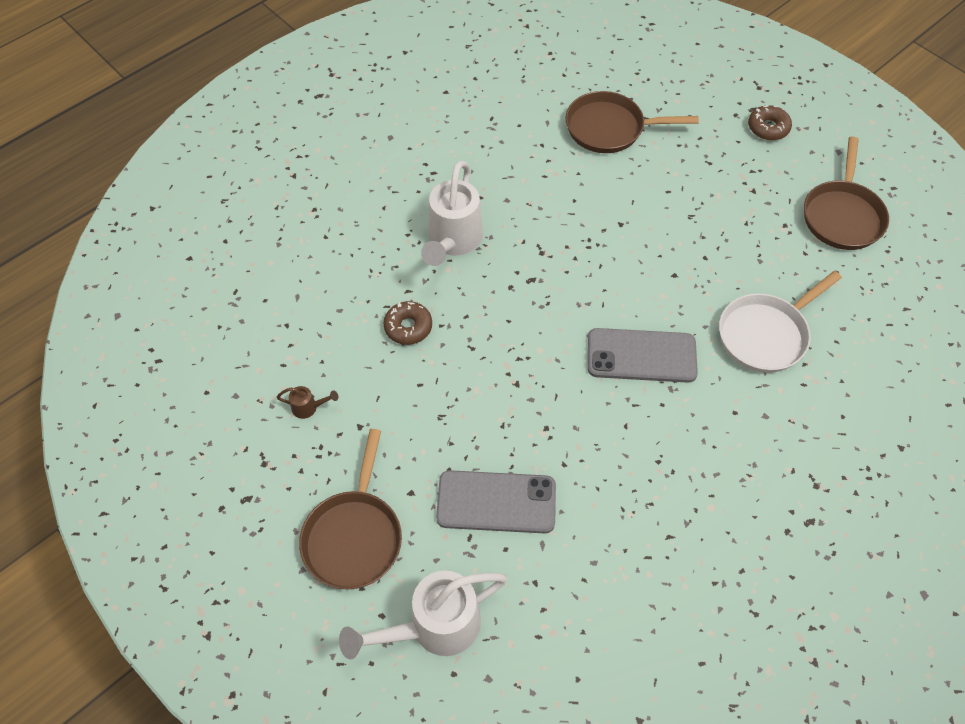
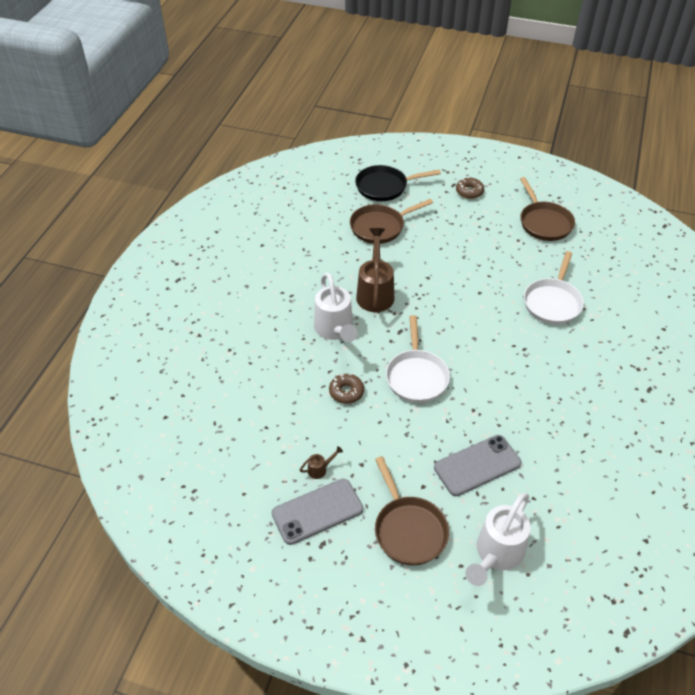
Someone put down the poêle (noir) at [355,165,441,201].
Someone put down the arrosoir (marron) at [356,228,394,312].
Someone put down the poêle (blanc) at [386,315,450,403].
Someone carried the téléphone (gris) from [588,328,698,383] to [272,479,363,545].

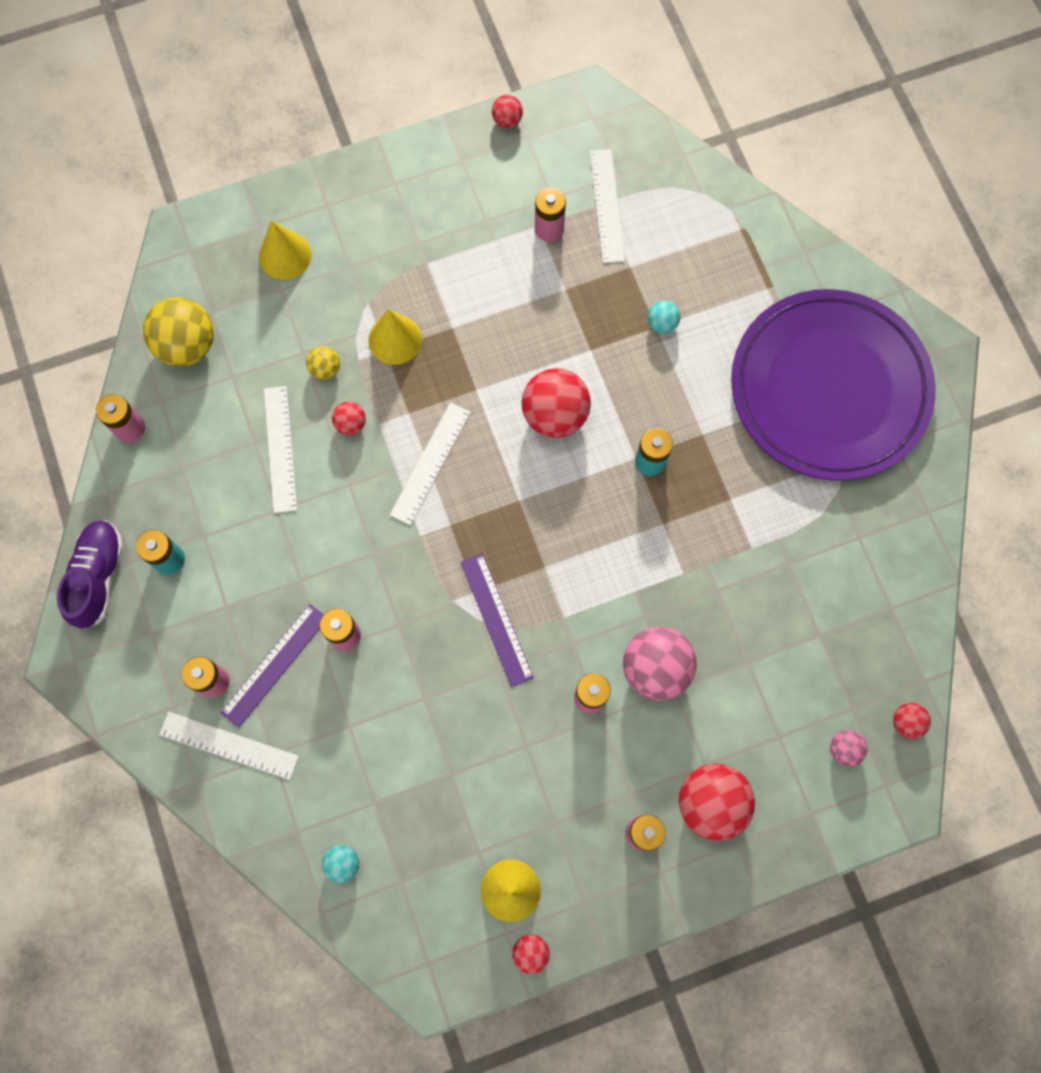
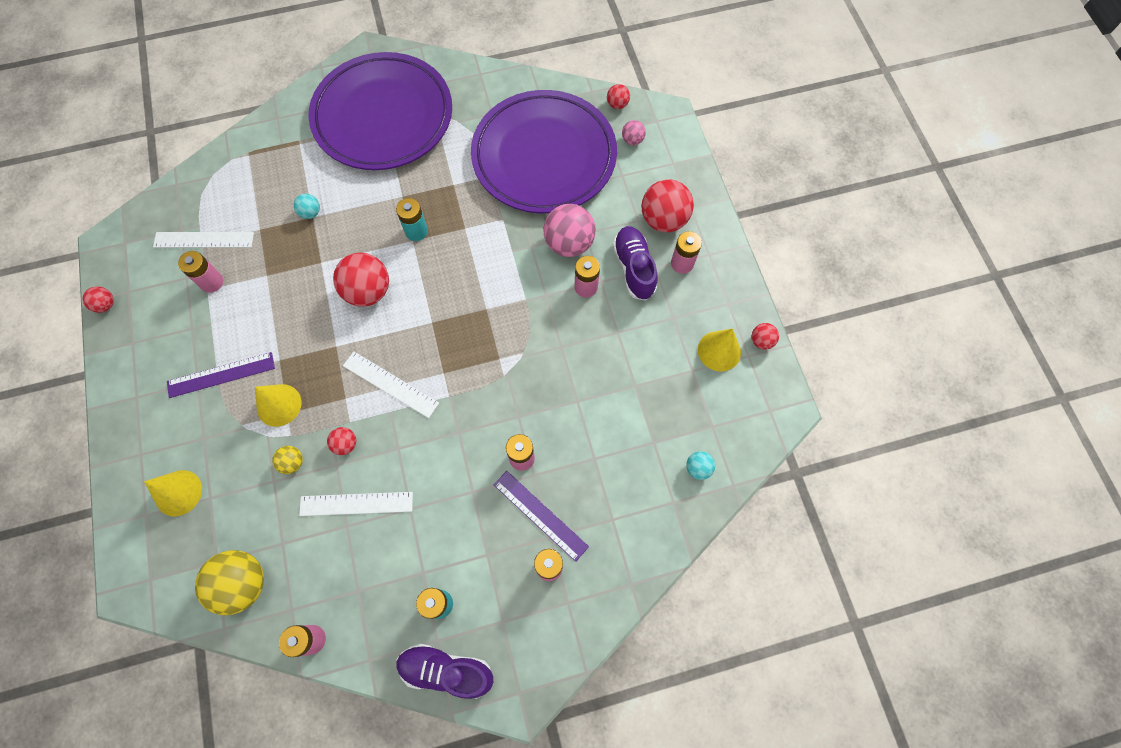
Someone took away the règle (blanc) at [159,712,299,780].
Someone put down the assiette (violet) at [471,90,617,213].
Someone put down the chaussure (violet) at [613,226,658,301].
Someone carried the règle (violet) from [461,554,534,687] to [167,352,275,398].

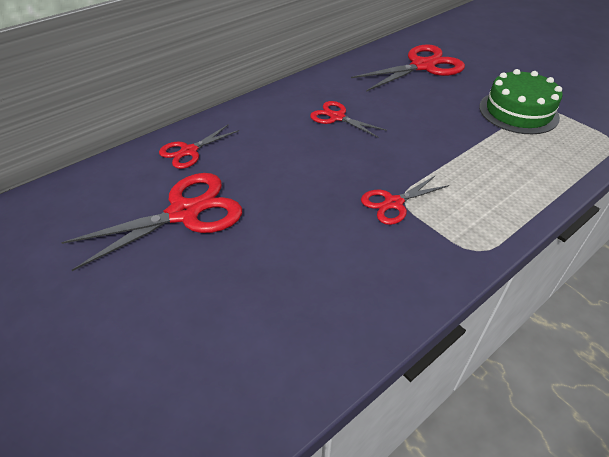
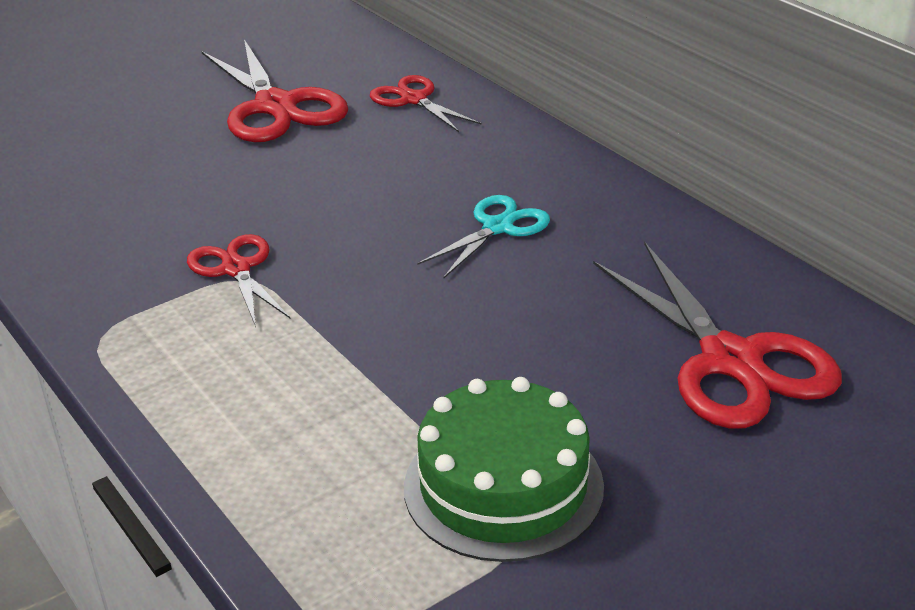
Someone repainted the ciseaux (rouge) at [310,101,387,138], which became the ciseaux (turquoise) at [417,195,550,278].

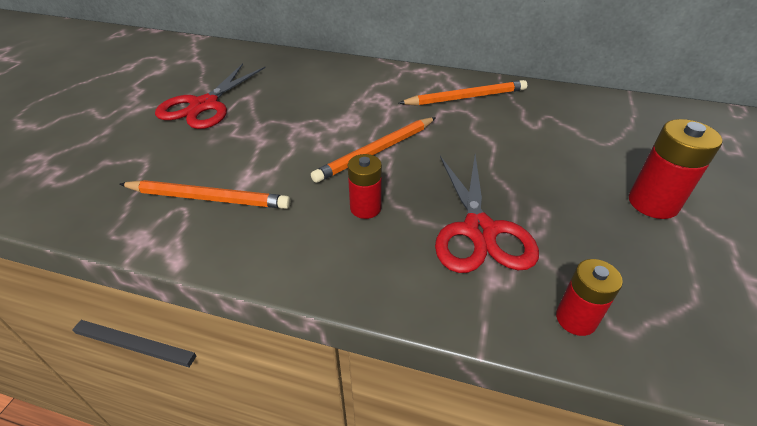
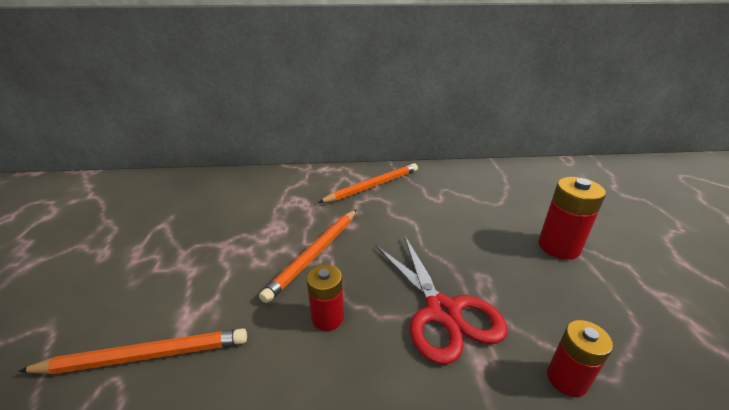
Someone took away the ciseaux (rouge) at [155,63,266,129].

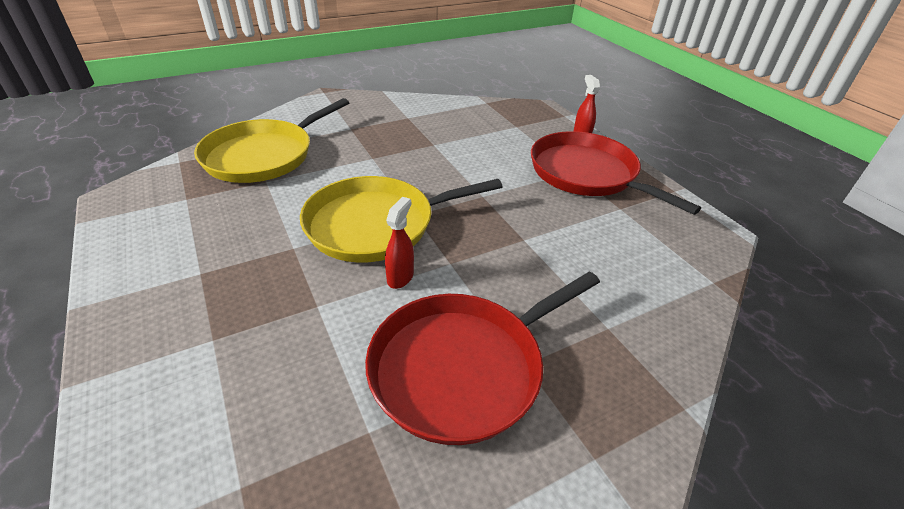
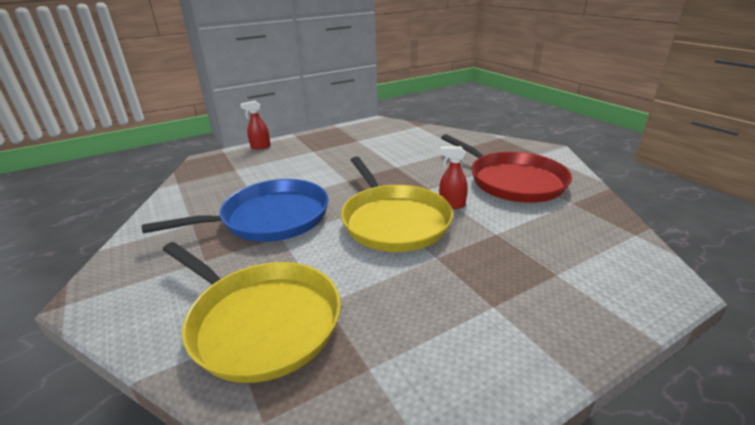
Someone took away the poêle (rouge) at [531,131,701,215].
Someone put down the poêle (bleu) at [142,179,329,242].

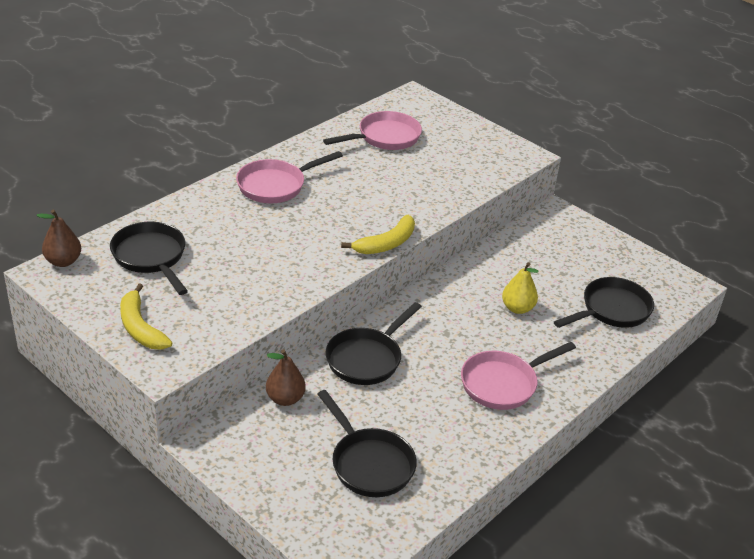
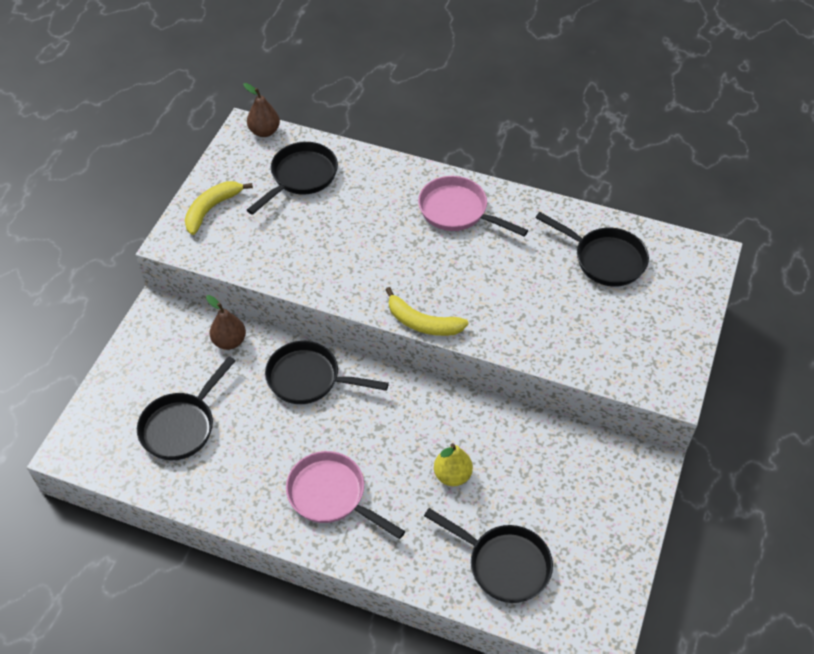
Someone repainted the poêle (rose) at [323,111,422,150], which became the poêle (noir) at [535,212,649,287].

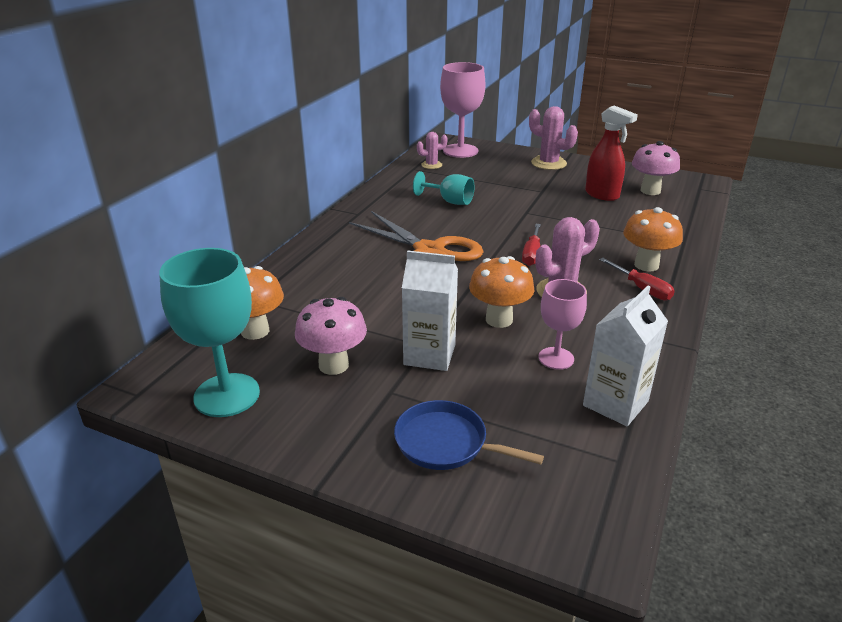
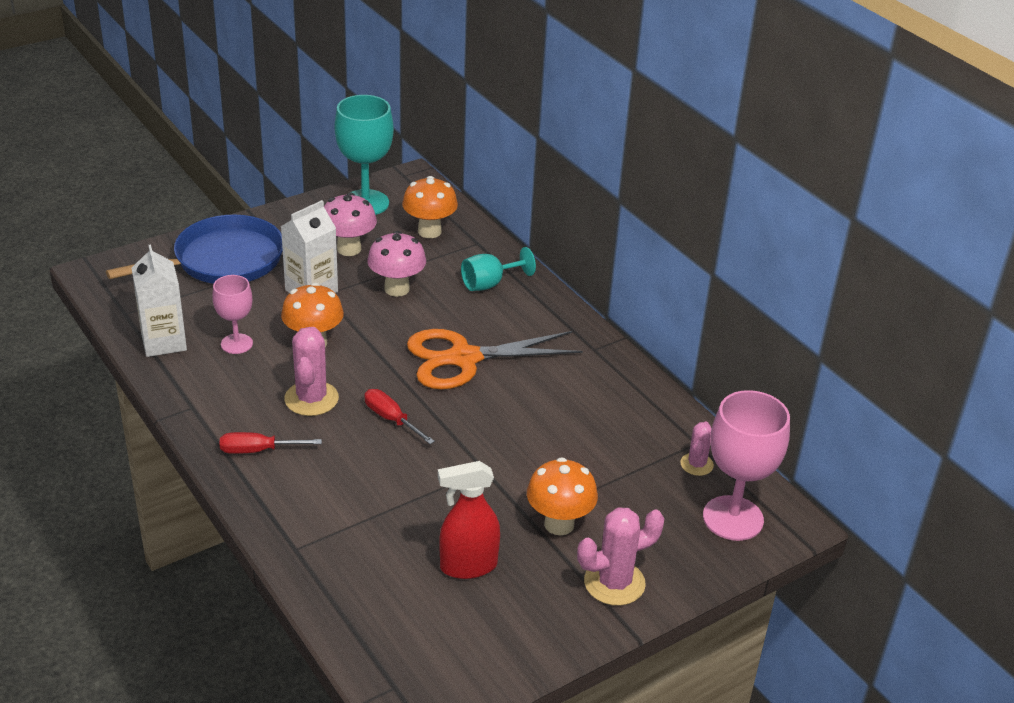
Someone carried the verre à pied (turquoise) from [413,171,475,205] to [461,247,536,291].
Someone carried the champignon (orange) from [623,207,683,271] to [527,457,598,535].
Someone carried the champignon (rose) from [632,141,680,195] to [367,231,426,297].
Someone scaled the poêle (bleu) at [394,400,544,470] by 1.66.

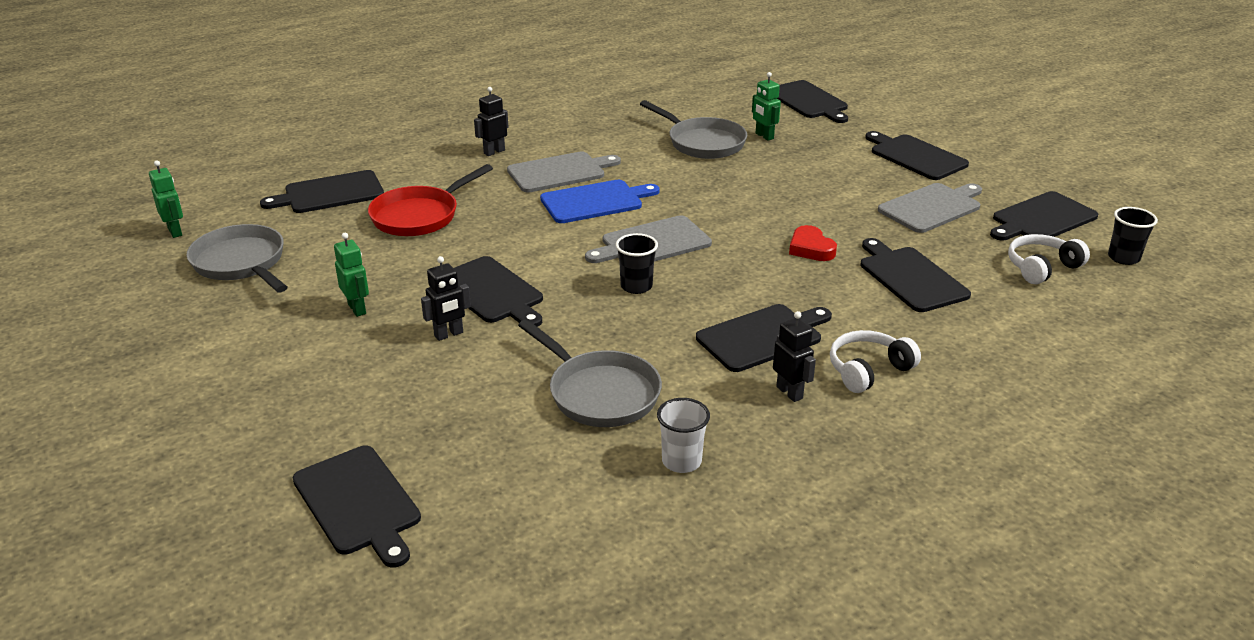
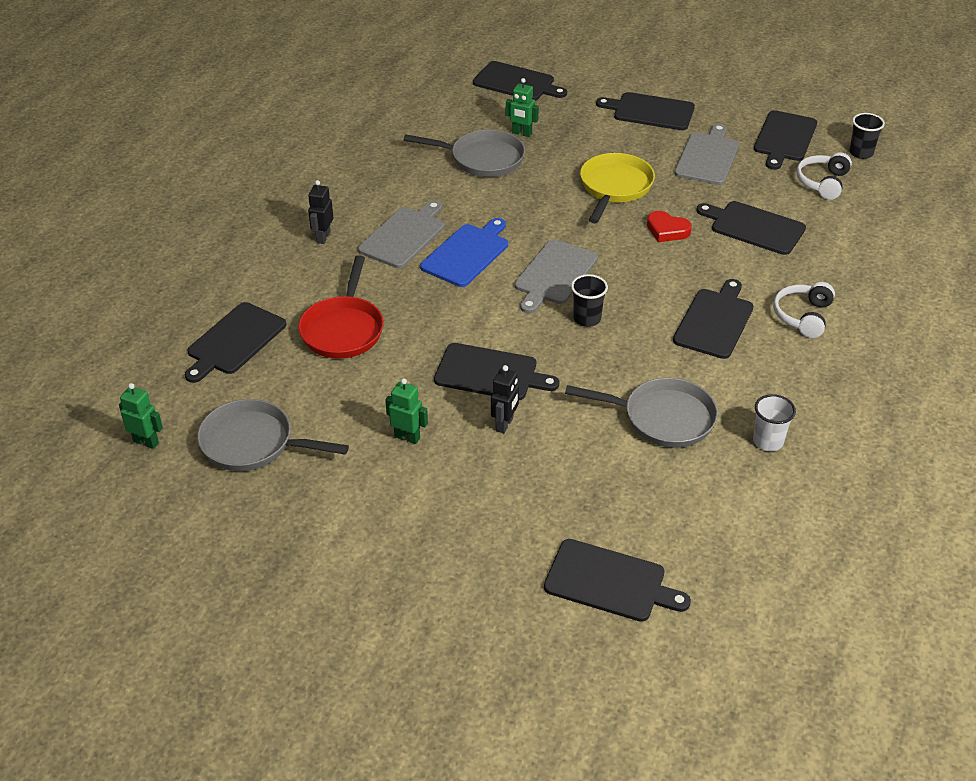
Someone took away the robot (noir) at [773,311,816,402].
Someone put down the poêle (jaune) at [580,153,655,223].

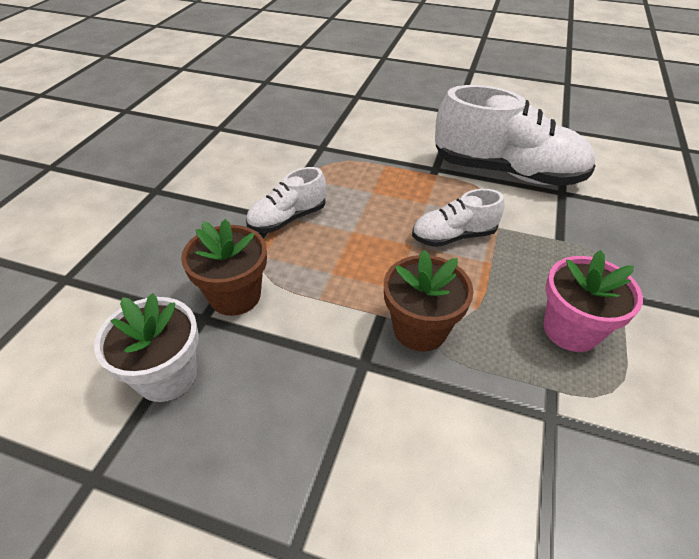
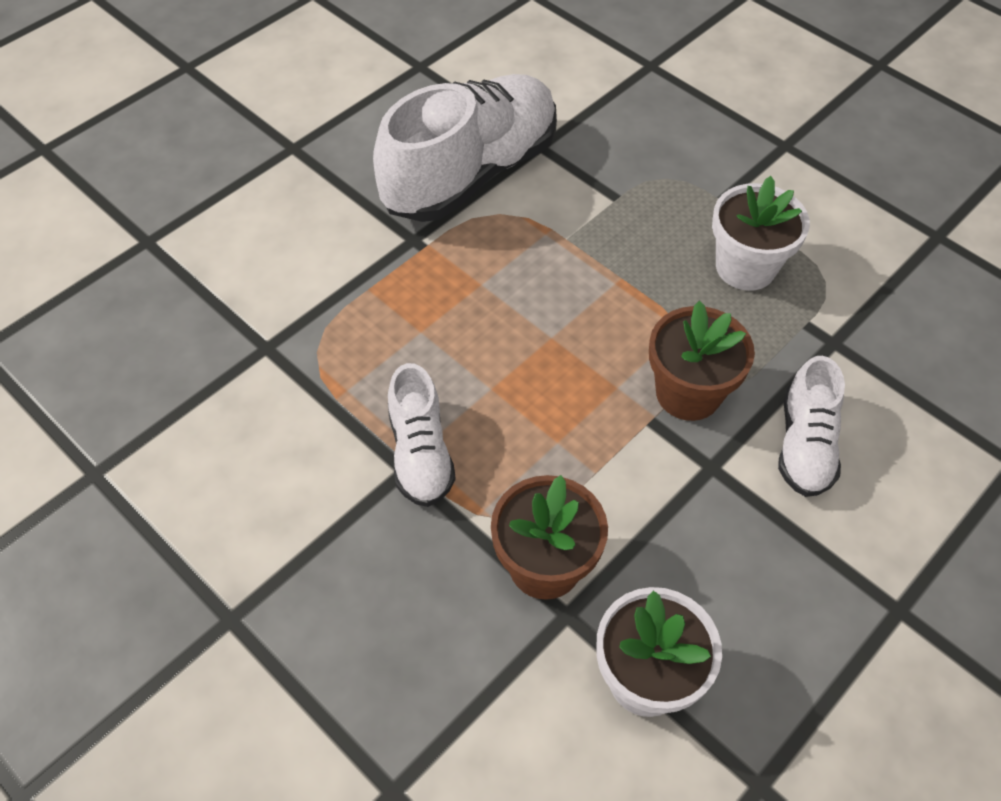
Someone carried the chaussure (blanc) from [412,189,504,247] to [778,356,845,497].
Someone repainted the pot de fleurs (rose) at [543,250,643,352], which became the pot de fleurs (blanc) at [712,176,810,291].

